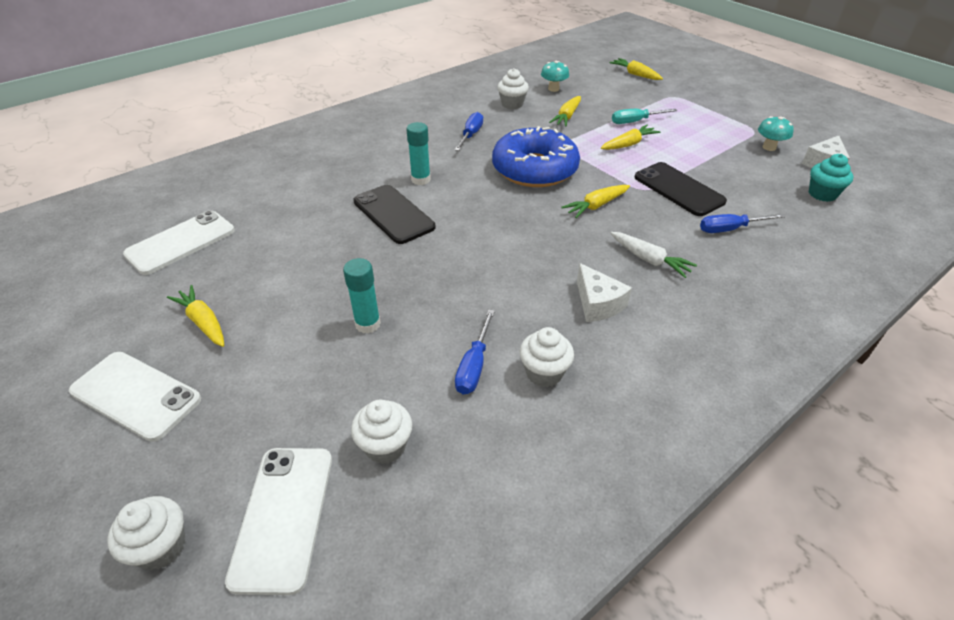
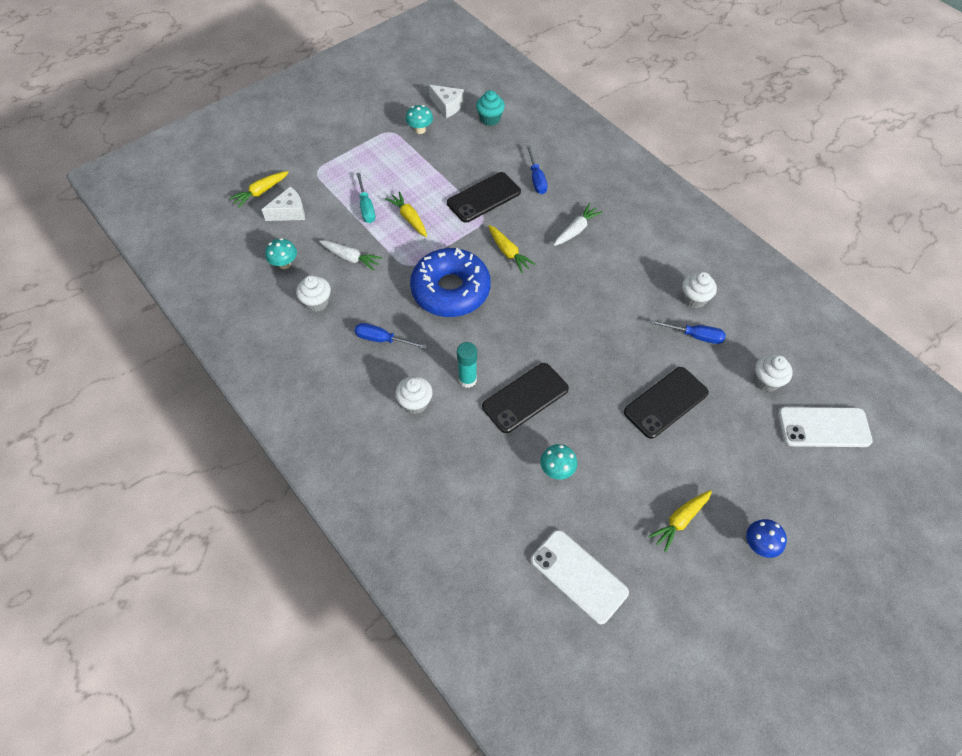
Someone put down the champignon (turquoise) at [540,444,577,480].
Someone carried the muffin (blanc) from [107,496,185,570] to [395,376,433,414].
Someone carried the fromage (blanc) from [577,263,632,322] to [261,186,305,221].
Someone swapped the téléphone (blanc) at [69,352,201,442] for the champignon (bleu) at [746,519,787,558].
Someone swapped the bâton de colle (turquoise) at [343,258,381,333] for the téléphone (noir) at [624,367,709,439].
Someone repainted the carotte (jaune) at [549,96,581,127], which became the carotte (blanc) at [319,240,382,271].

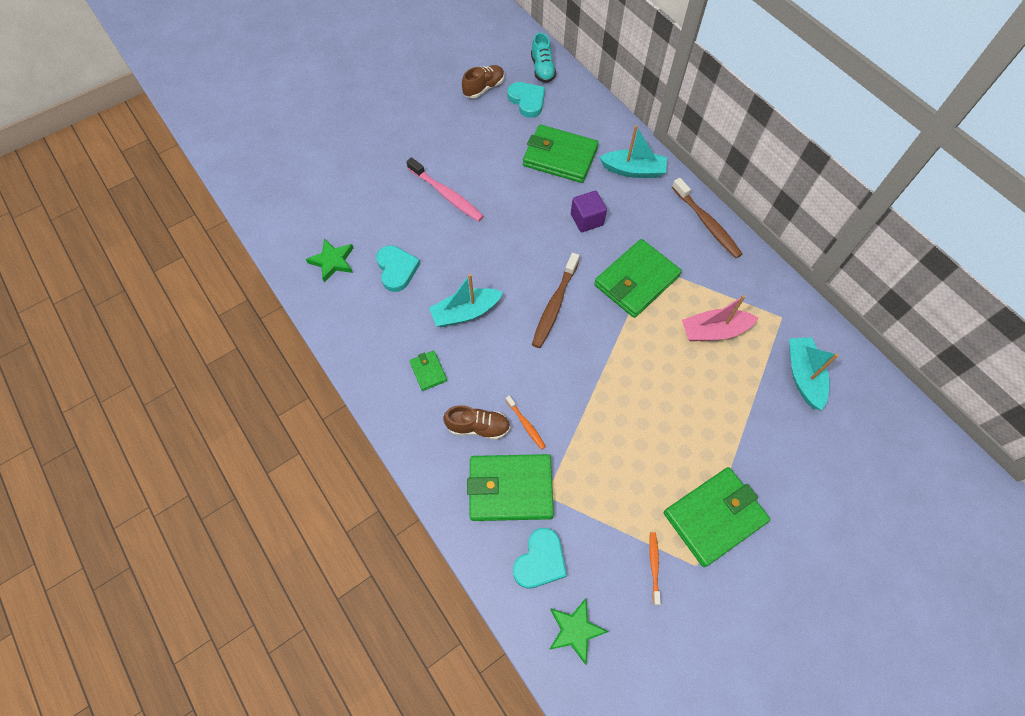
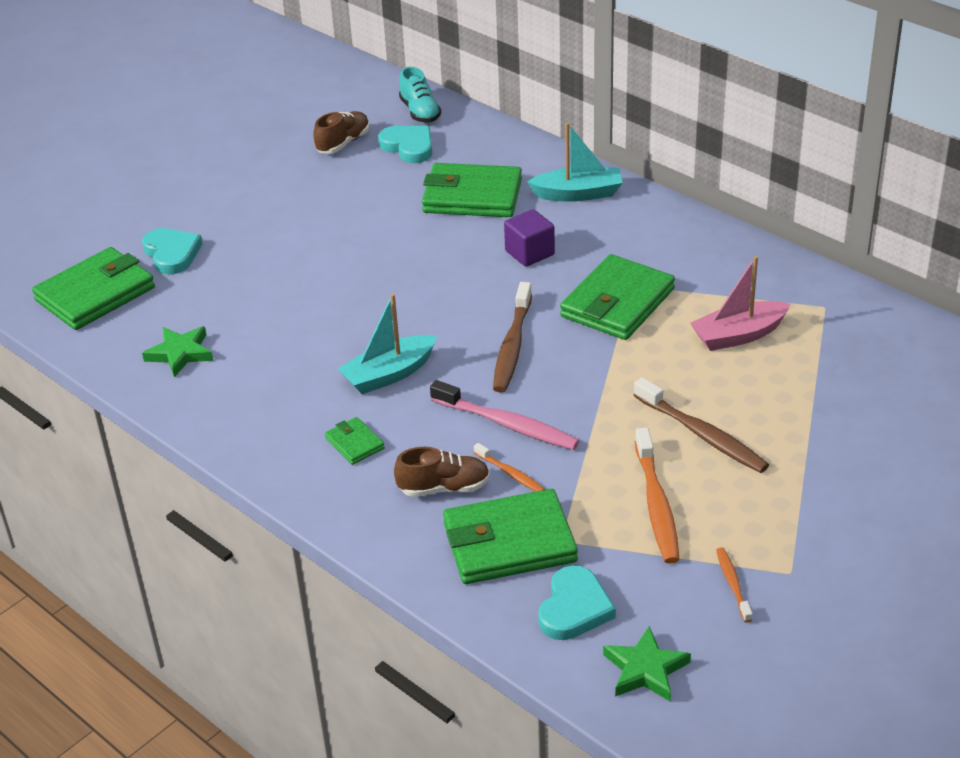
Someone took away the bateau (turquoise) at [789,337,839,410].
Someone put down the brosse à dents (orange) at [635,427,680,564].
Someone carried the cœur (turquoise) from [376,245,420,292] to [142,228,202,274].
Someone carried the brosse à dents (rose) from [406,157,484,222] to [430,380,579,450].
Someone carried the portefeuille (vert) from [664,467,770,567] to [32,247,155,330].
Someone carried the brosse à dents (marron) from [672,178,742,258] to [634,377,769,473].

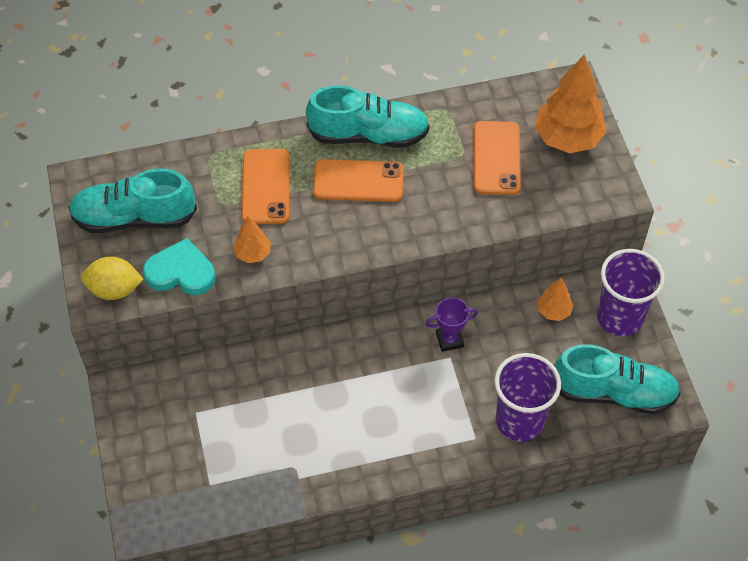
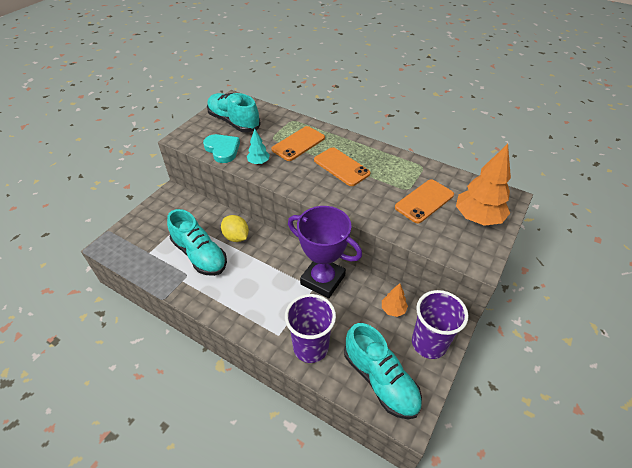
Someone carried the citron (jaune) from [80,257,144,300] to [221,215,249,242].
Someone carried the chaussure (turquoise) from [306,85,430,148] to [167,209,227,276].
Someone repainted the arbre (orange) at [233,216,271,263], which became the arbre (turquoise) at [247,129,270,165].
Someone scaled the trophée (violet) at [426,297,478,352] by 2.16.

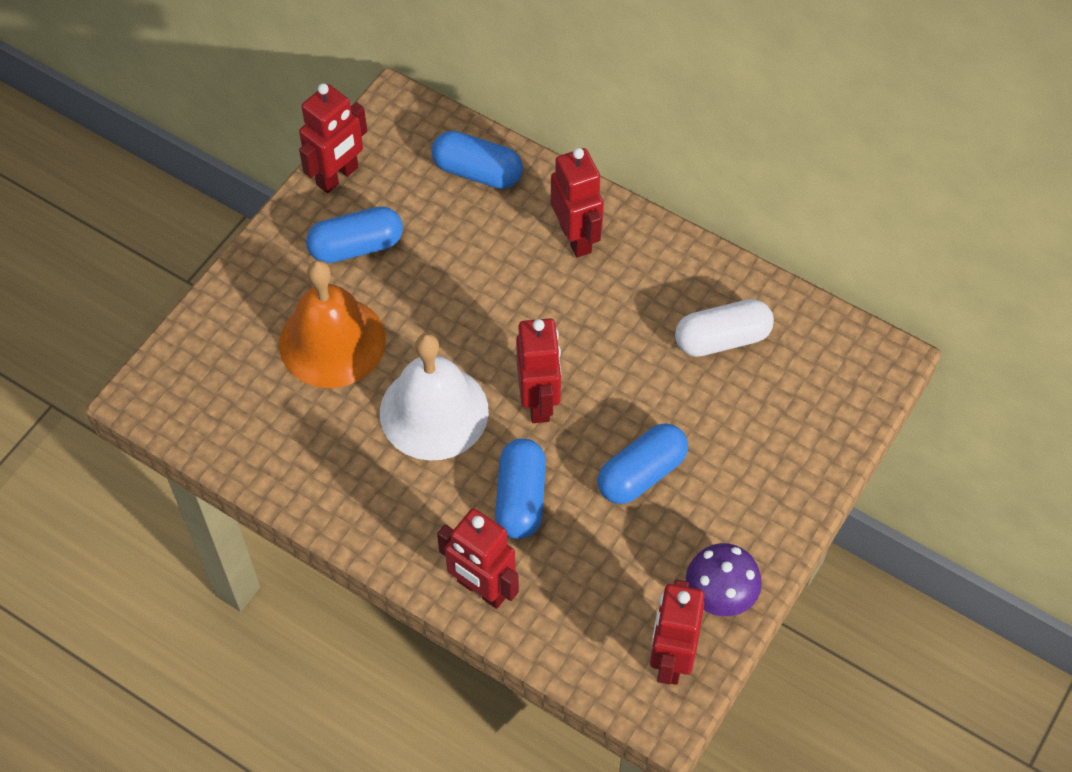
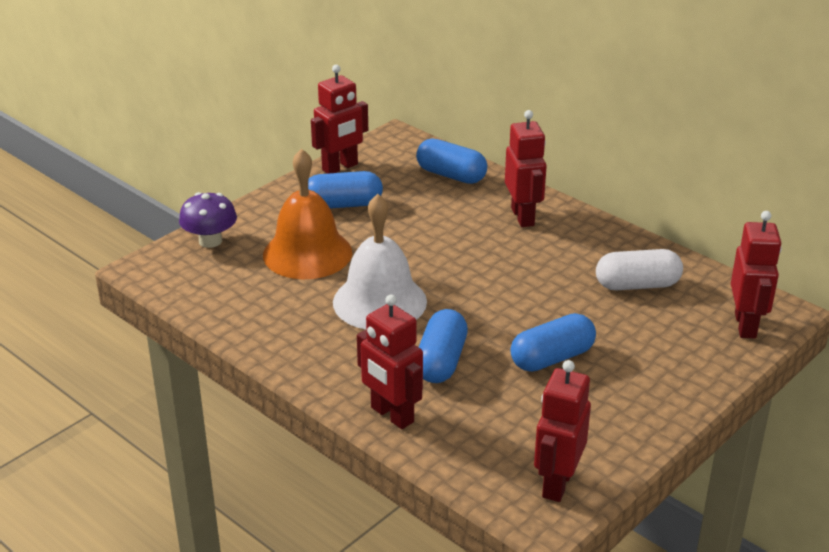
Someone carried the robot (rouge) from [516,318,561,423] to [731,211,782,338].
Someone carried the champignon (violet) from [686,543,762,616] to [179,192,237,248].

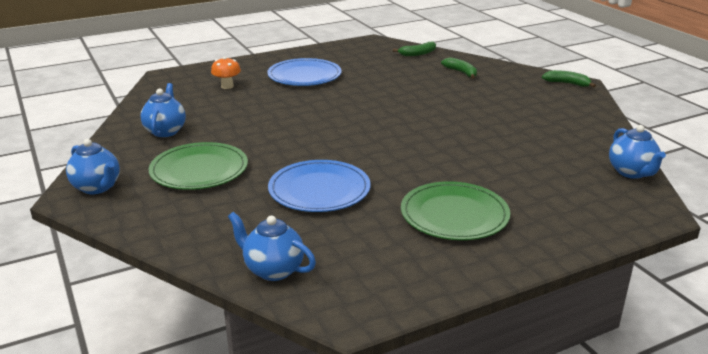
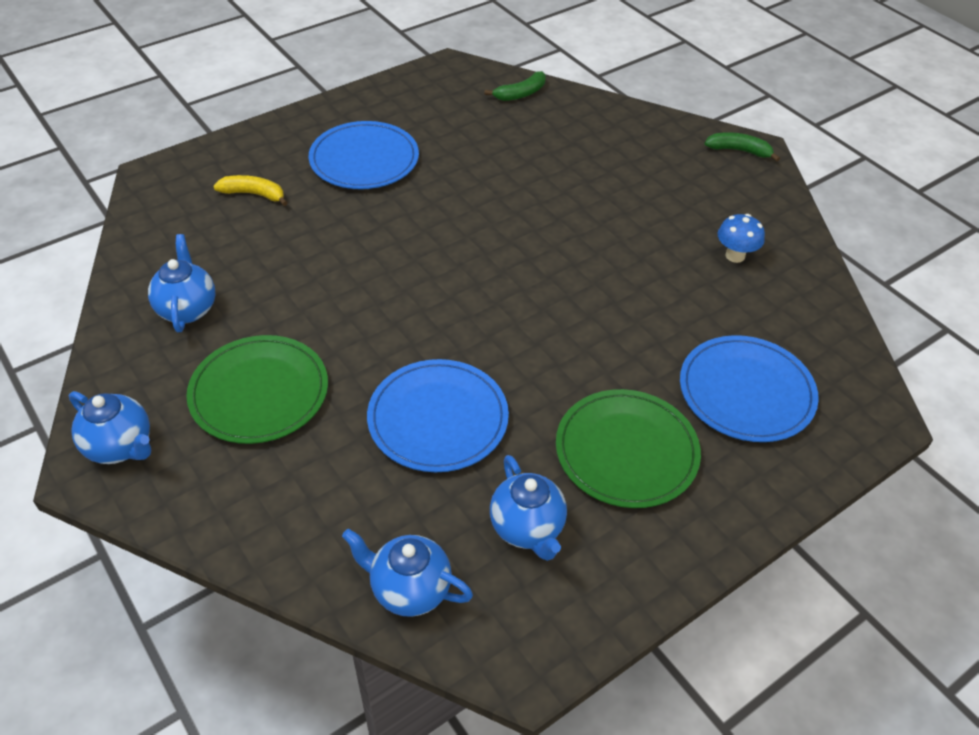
Someone took away the banane (vert) at [441,57,477,79].
Someone put down the assiette (bleu) at [680,335,819,442].
Someone put down the champignon (bleu) at [717,214,765,263].
Someone carried the théière (bleu) from [609,125,666,179] to [490,455,567,561].
Someone swapped the champignon (orange) at [211,56,241,89] for the banane (jaune) at [213,175,288,206].

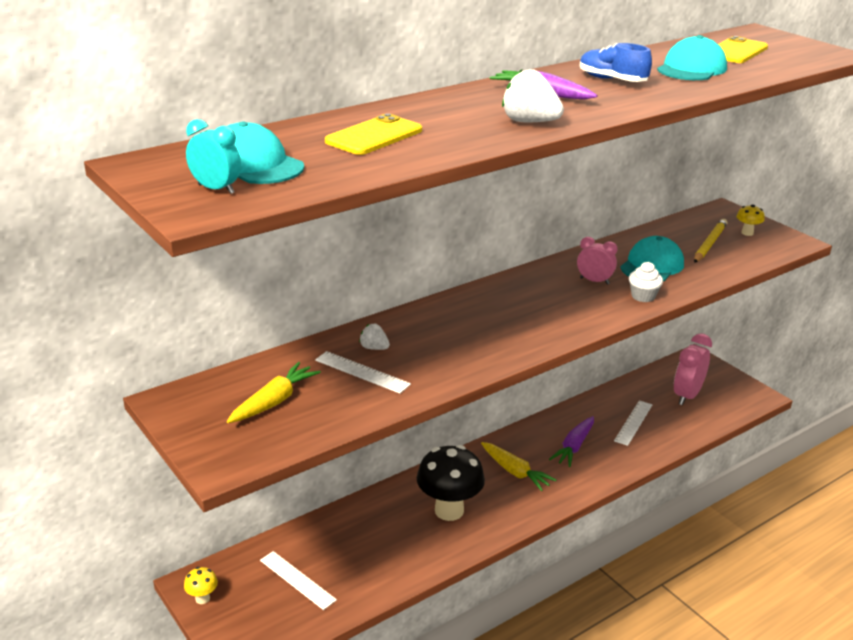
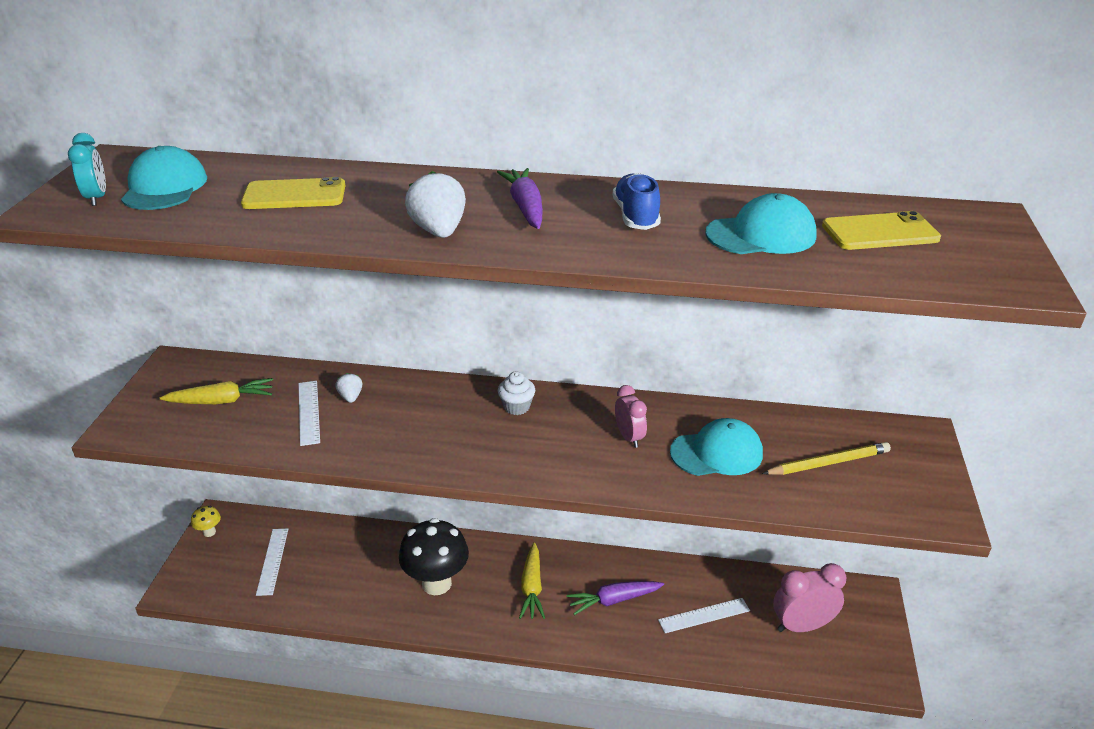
Someone took away the champignon (jaune) at [737,204,765,236].
Someone carried the muffin (blanc) from [629,262,663,302] to [498,371,535,415].

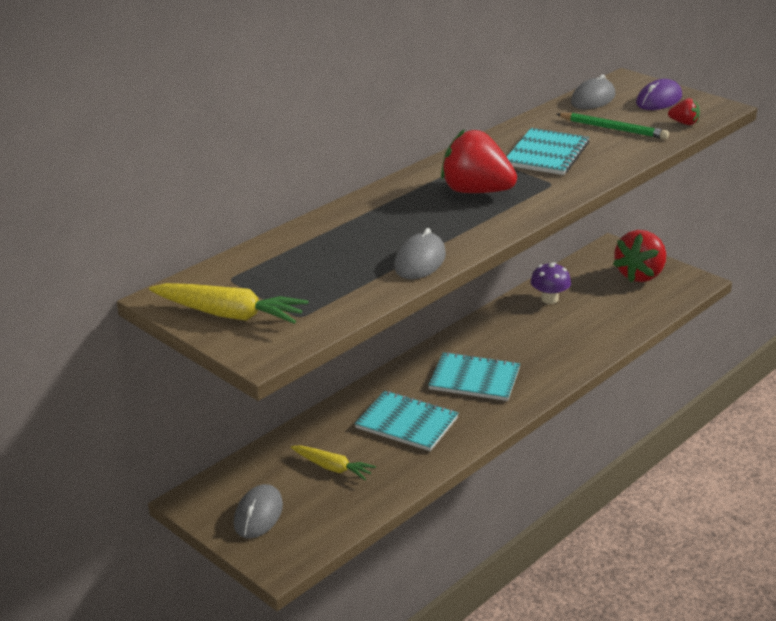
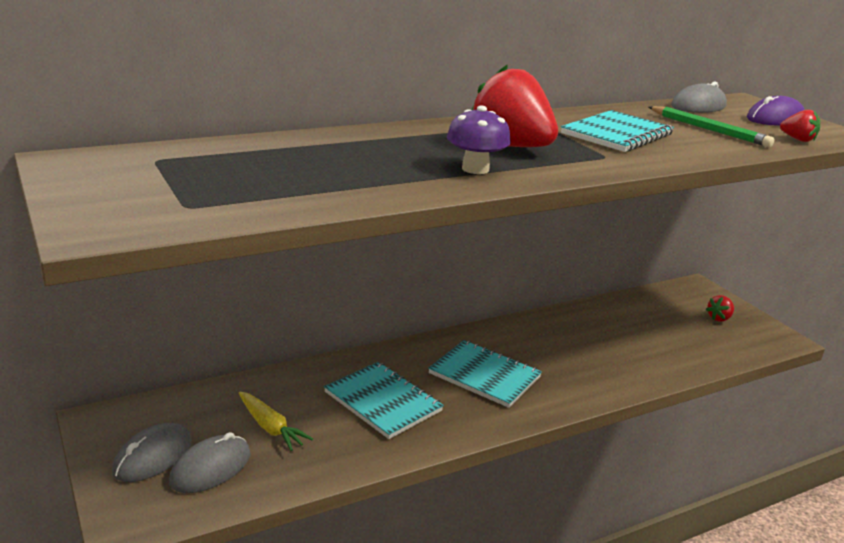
Someone took away the carotte (jaune) at [149,283,308,324].
Someone carried the souris (gris) from [394,228,446,279] to [169,432,250,493].
Someone carried the champignon (violet) from [531,262,571,304] to [447,106,511,174].
Someone scaled the fraise (rouge) at [613,230,666,282] by 0.46.

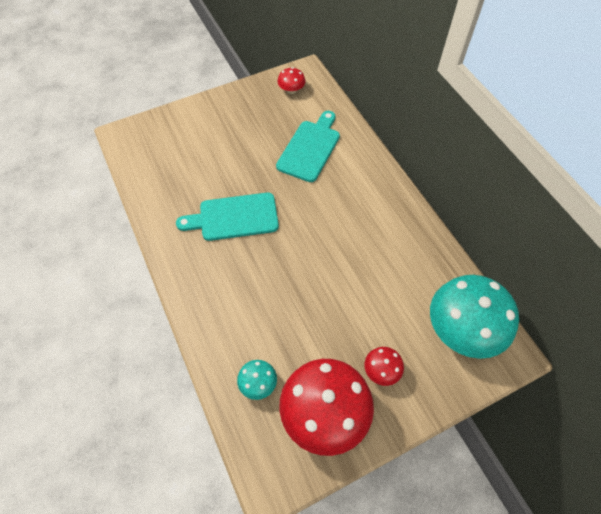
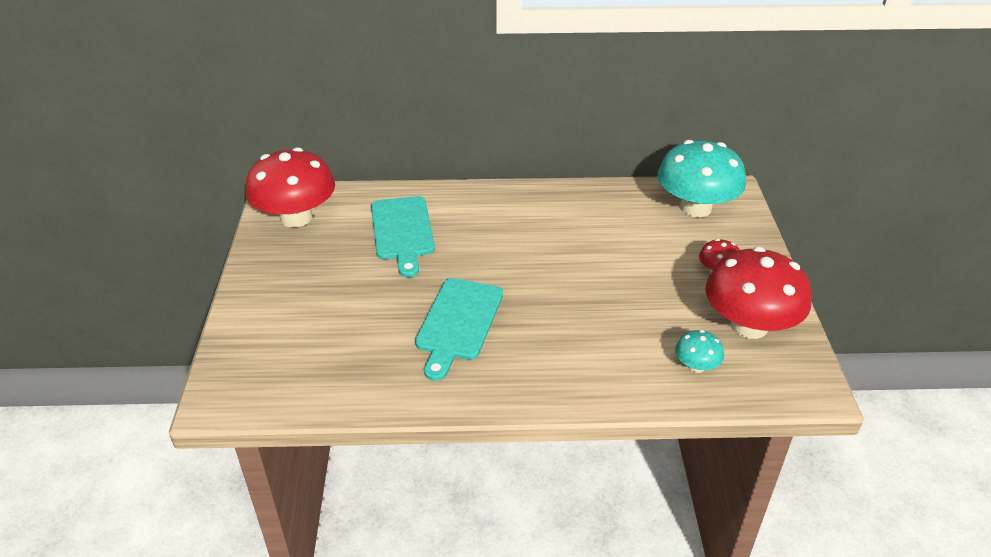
Someone rotated the planche à découper (turquoise) at [276,111,340,182] by 150 degrees counterclockwise.
Someone scaled the champignon (rouge) at [278,67,306,94] by 2.21.

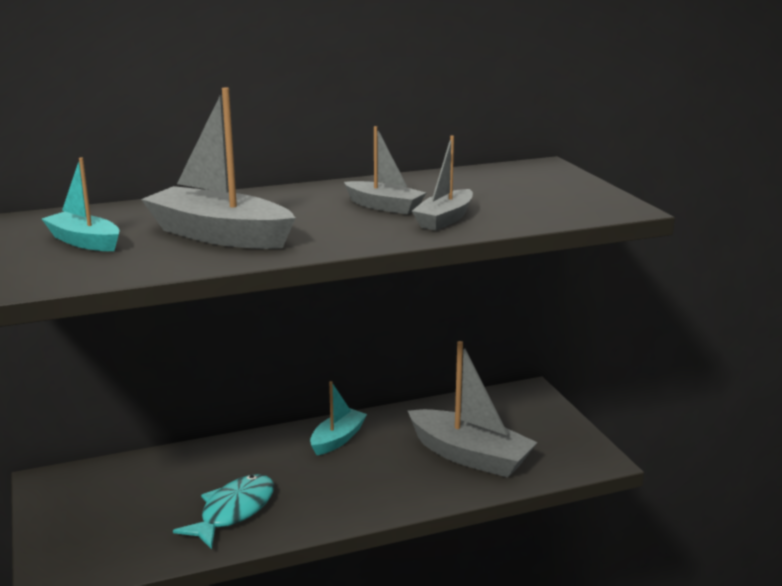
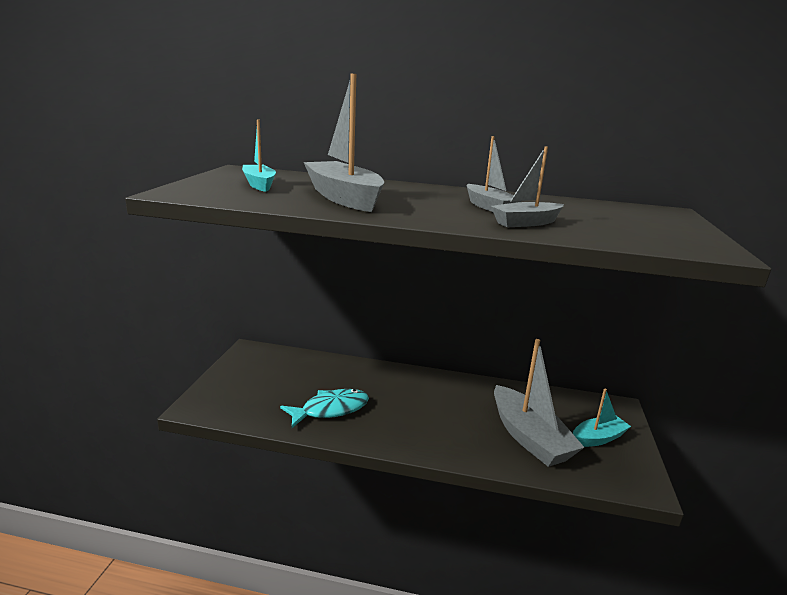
Someone carried the bateau (turquoise) from [310,381,367,455] to [573,389,631,447].

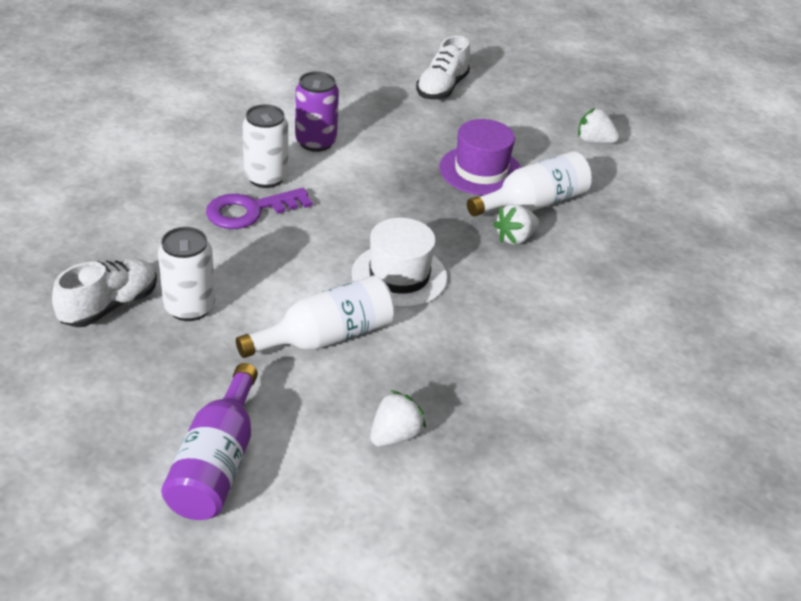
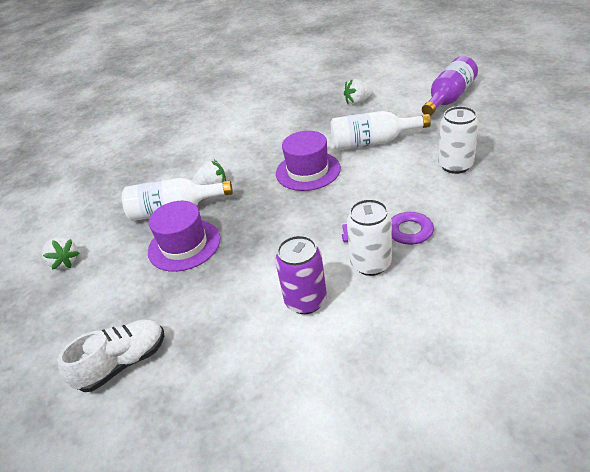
Someone took away the chaussure (blanc) at [52,258,157,327].
Someone repainted the chapeau (blanc) at [352,218,447,308], which became the chapeau (violet) at [276,131,341,191].

